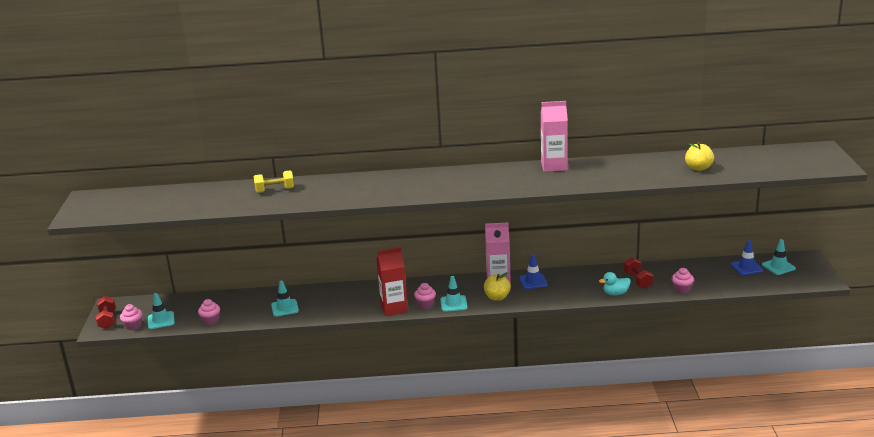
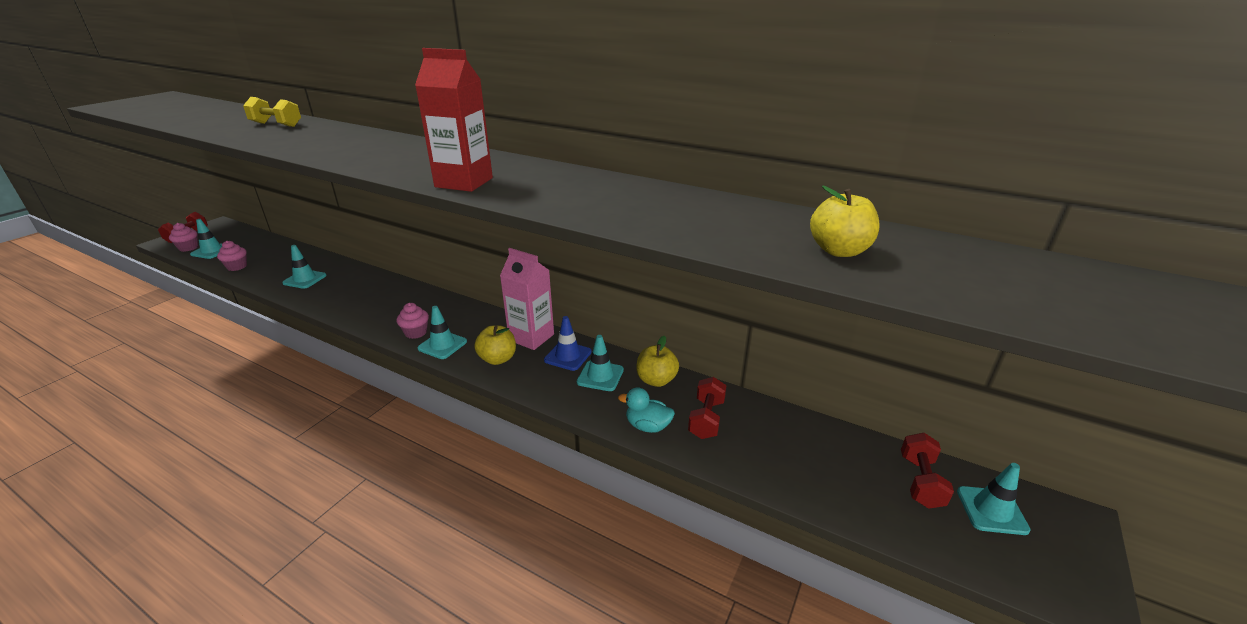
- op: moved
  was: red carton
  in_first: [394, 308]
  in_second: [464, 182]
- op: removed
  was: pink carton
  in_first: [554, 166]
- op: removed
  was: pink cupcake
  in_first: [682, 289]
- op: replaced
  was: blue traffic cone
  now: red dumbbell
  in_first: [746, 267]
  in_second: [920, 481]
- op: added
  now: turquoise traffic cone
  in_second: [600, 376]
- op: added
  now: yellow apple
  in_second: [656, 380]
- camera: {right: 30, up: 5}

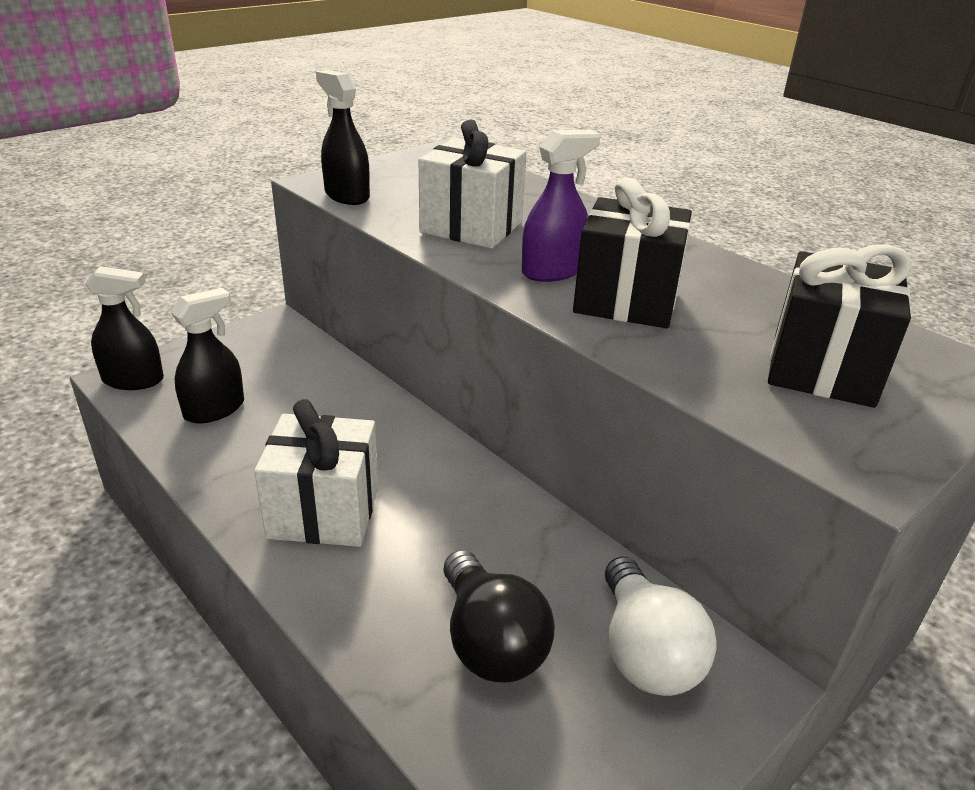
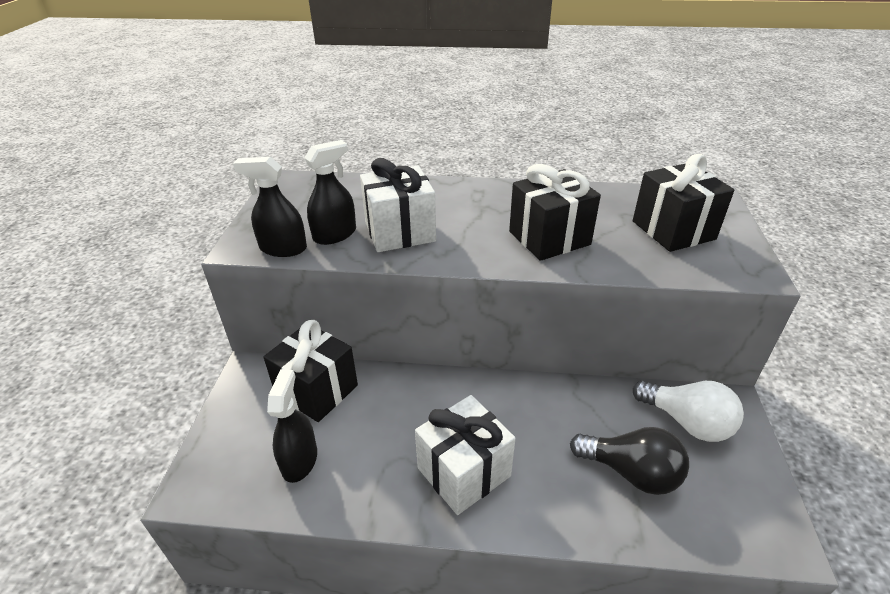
- op: moved
  was: black spray bottle
  in_first: [133, 380]
  in_second: [335, 234]
- op: removed
  was: purple spray bottle
  in_first: [552, 271]
- op: added
  now: black gift
  in_second: [317, 390]
- camera: {right: -40, up: 5}

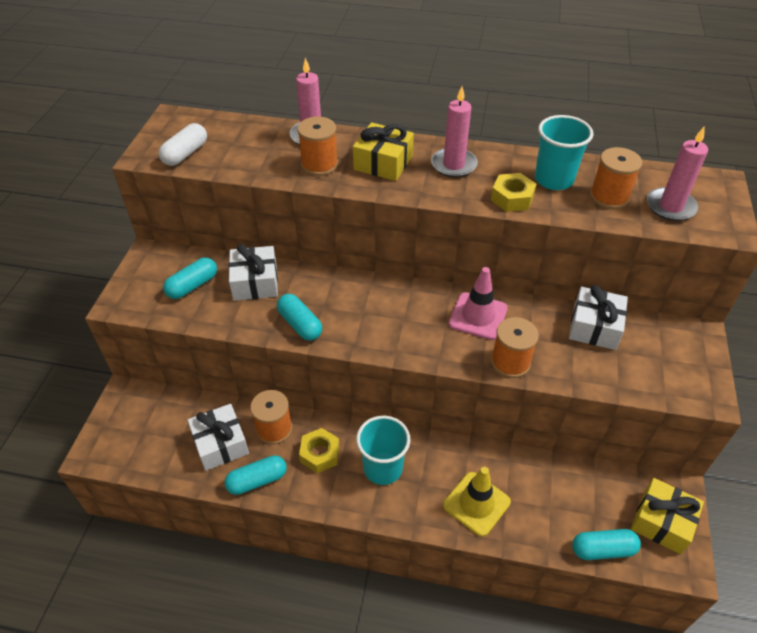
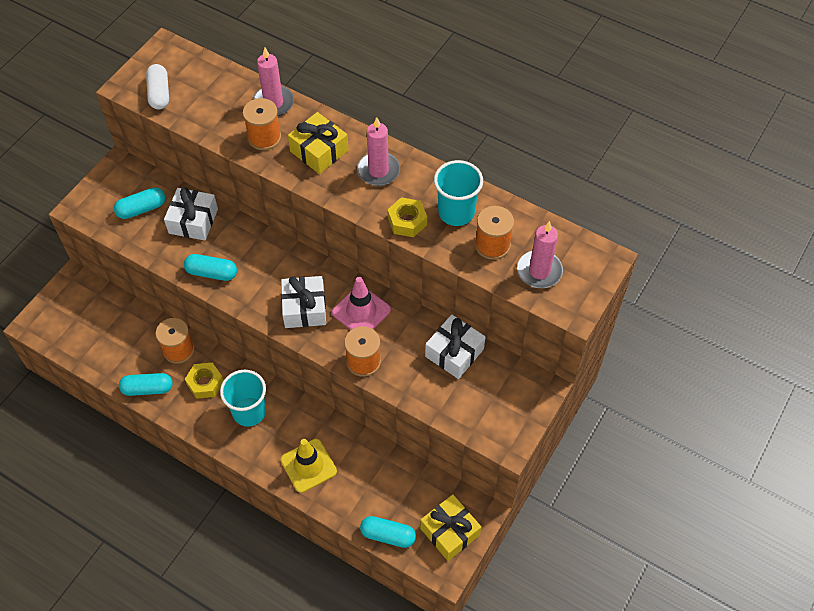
- op: turned
  was: white capsule
  in_first: [185, 154]
  in_second: [159, 93]
  clockwise: -60
- op: moved
  was: white gift
  in_first: [220, 444]
  in_second: [304, 308]
- op: turned
  was: turquoise capsule
  in_first: [300, 324]
  in_second: [212, 273]
  clockwise: -60
- camera: {right: 20, up: 10}

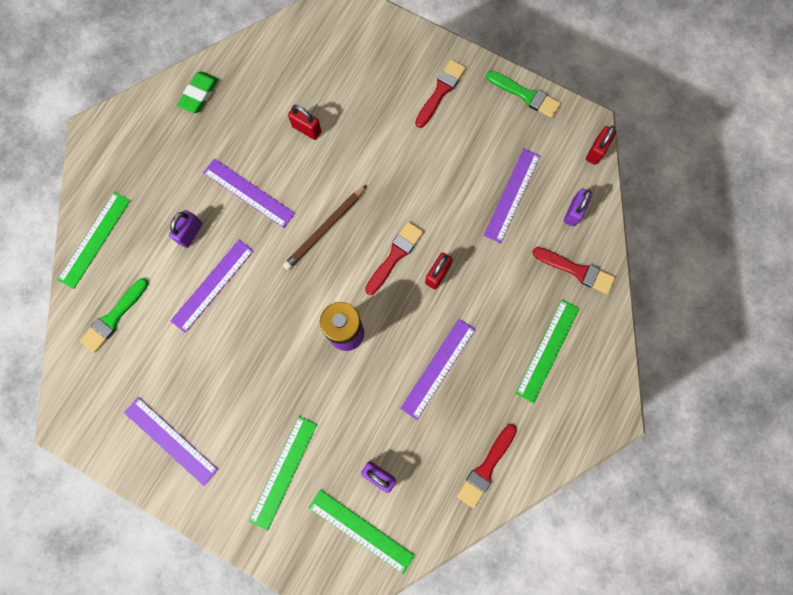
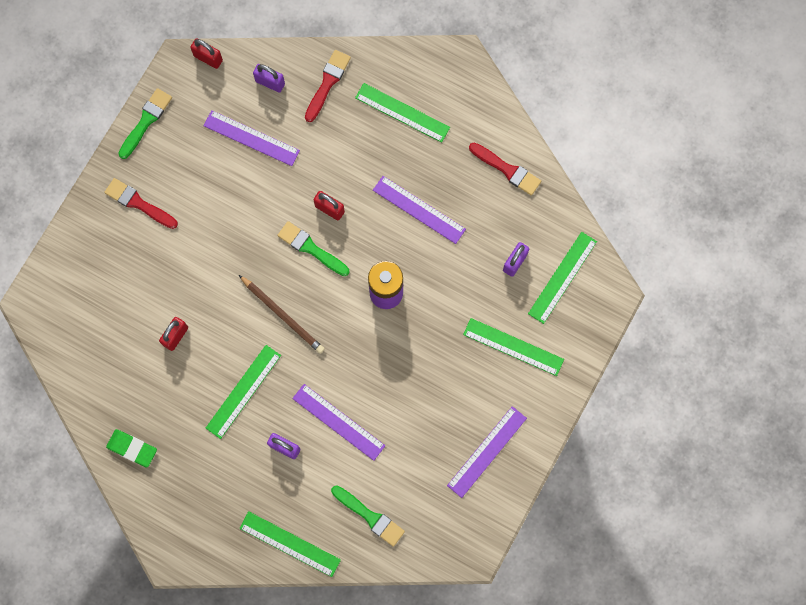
- op: recoloured
  was: purple ruler
  now: green ruler
  in_first: [248, 193]
  in_second: [243, 391]
- op: recoloured
  was: red brush
  now: green brush
  in_first: [395, 256]
  in_second: [311, 248]
- camera: {right: -90, up: 0}

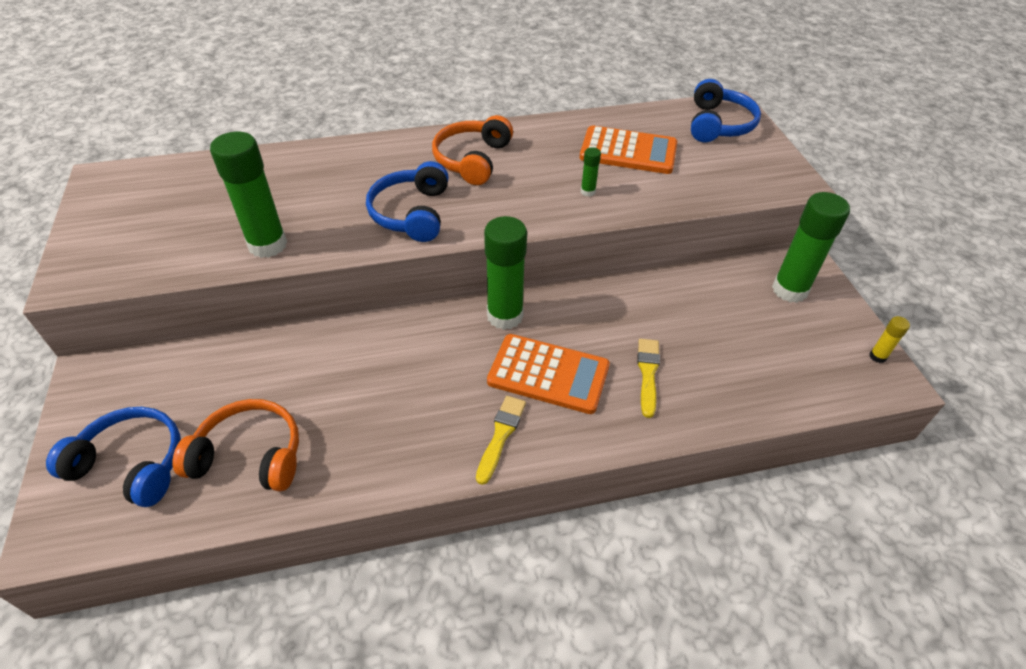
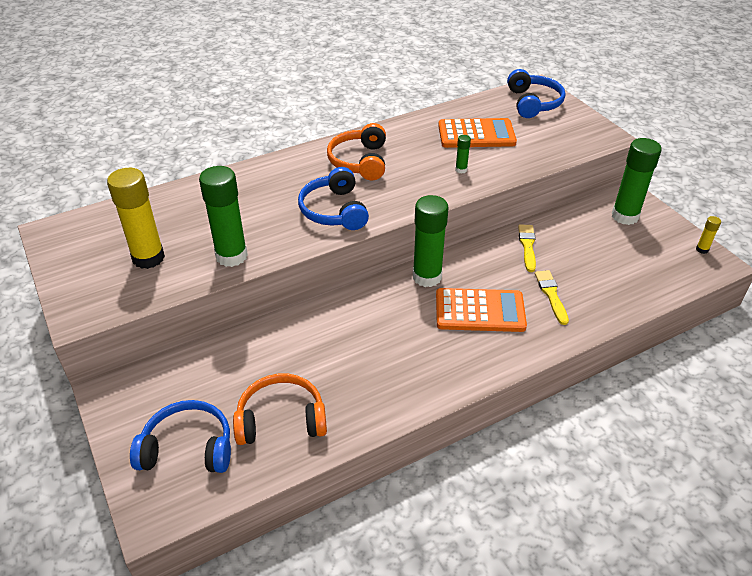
- op: moved
  was: yellow brush
  in_first: [501, 435]
  in_second: [527, 246]
- op: added
  now: yellow glue stick
  in_second: [148, 258]
- camera: {right: -15, up: -5}

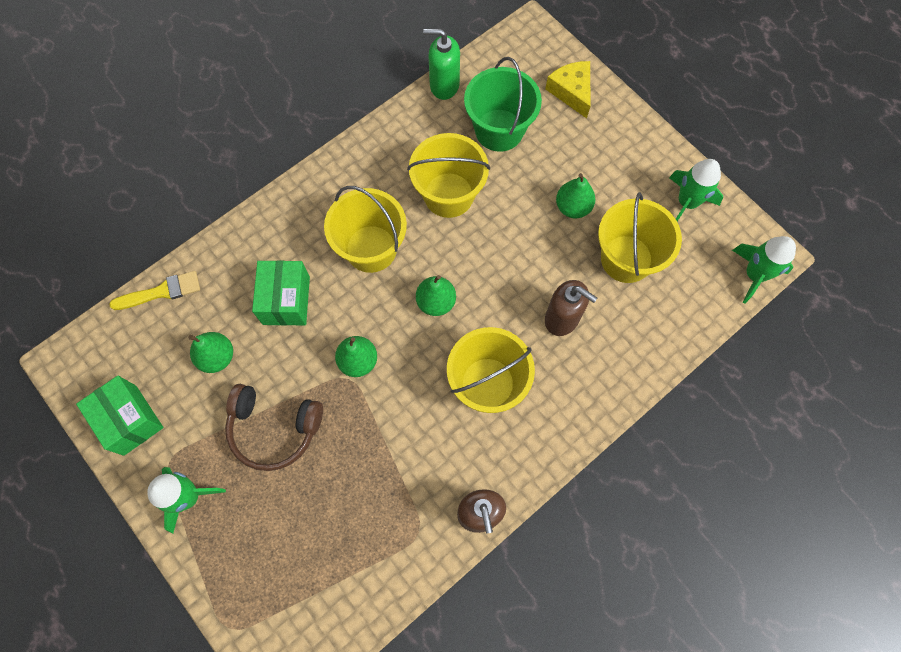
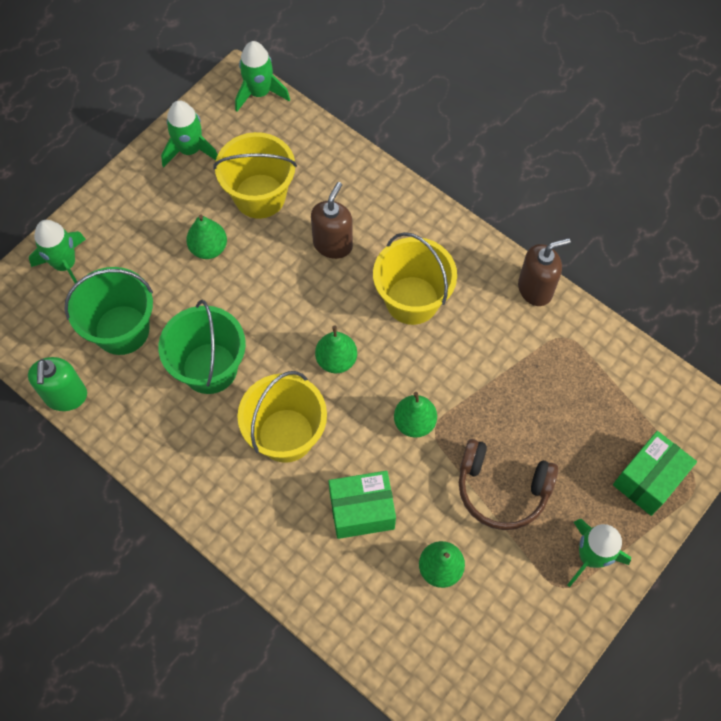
- op: moved
  was: green box
  in_first: [130, 420]
  in_second: [648, 480]
- op: removed
  was: yellow brush
  in_first: [161, 292]
- op: turned
  was: brown headphones
  in_first: [274, 428]
  in_second: [502, 489]
  clockwise: 105
- op: recoloured
  was: yellow bucket
  now: green bucket
  in_first: [448, 195]
  in_second: [209, 368]
- op: replaced
  was: yellow cheese
  now: green rocket
  in_first: [571, 92]
  in_second: [65, 264]
- camera: {right: -100, up: -5}

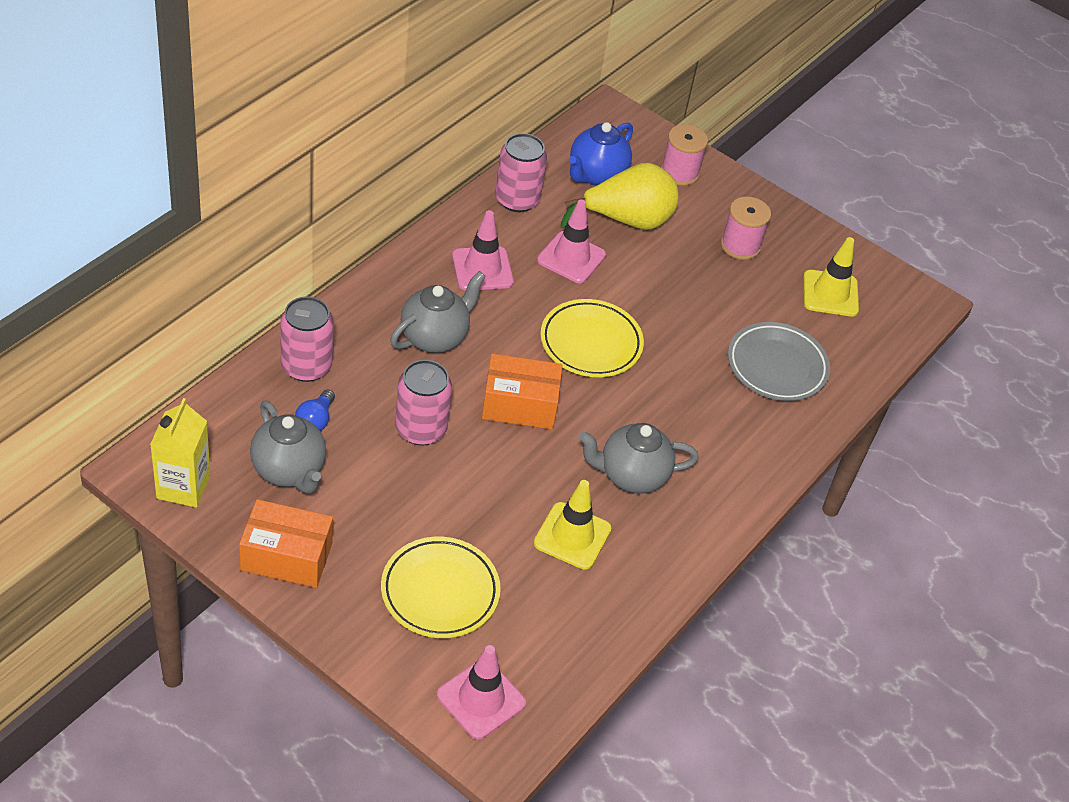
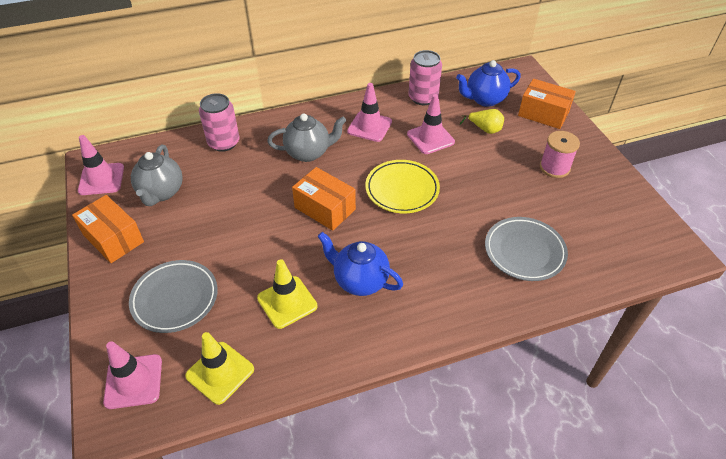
- op: replaced
  was: yellow carton
  now: pink traffic cone
  in_first: [183, 487]
  in_second: [101, 179]
- op: removed
  was: blue light bulb
  in_first: [315, 420]
- op: recoloured
  was: yellow plate
  now: grey plate
  in_first: [440, 591]
  in_second: [175, 298]
- op: removed
  was: pink can
  in_first: [420, 429]
- op: resized
  was: yellow pear
  in_first: [627, 221]
  in_second: [485, 129]
  ratio: 0.54
- op: recoloured
  was: grey teapot
  now: blue teapot
  in_first: [631, 476]
  in_second: [360, 281]
- op: replaced
  was: pink spool
  now: orange box
  in_first: [679, 172]
  in_second: [543, 114]
- op: moved
  was: yellow traffic cone
  in_first: [830, 293]
  in_second: [220, 372]
- camera: {right: 40, up: 0}

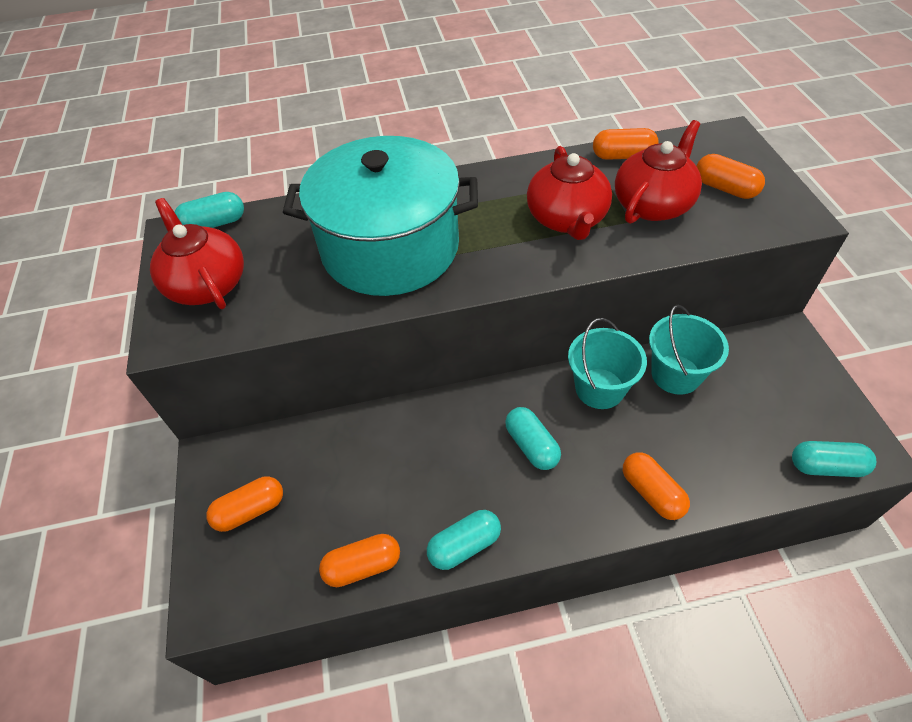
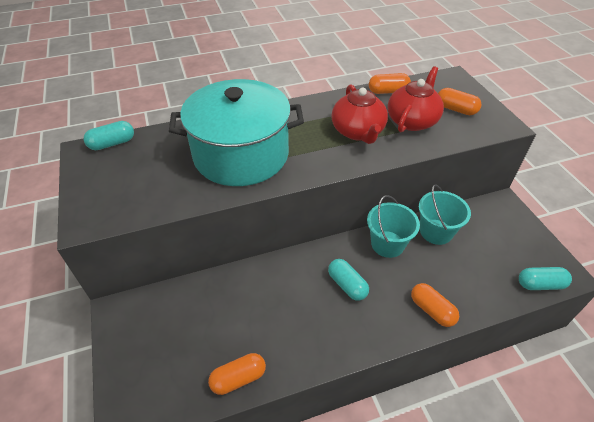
- op: removed
  was: red teapot
  in_first: [207, 284]
- op: removed
  was: orange capsule
  in_first: [250, 510]
- op: removed
  was: turquoise capsule
  in_first: [464, 545]
- camera: {right: -10, up: -5}

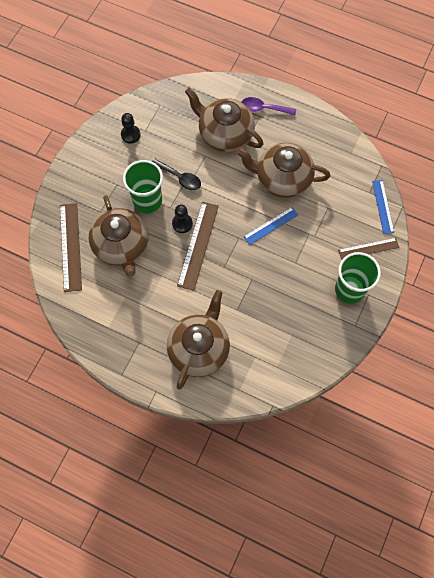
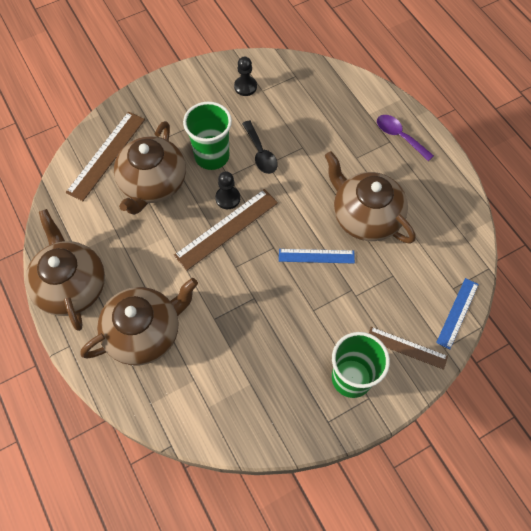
- op: moved
  was: brown teapot
  in_first: [225, 134]
  in_second: [72, 285]
- camera: {right: 35, up: -5}

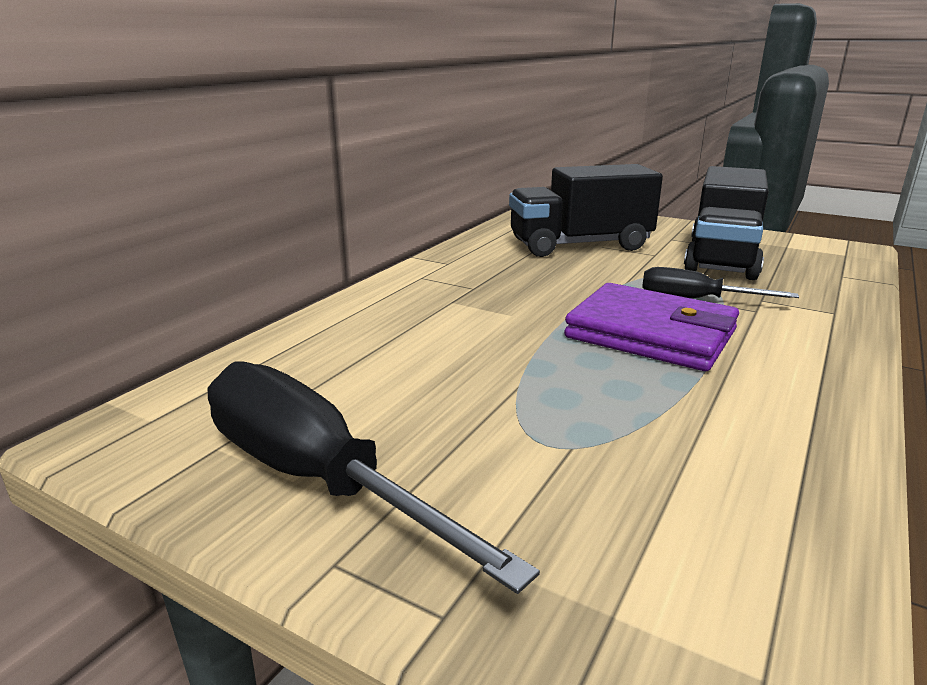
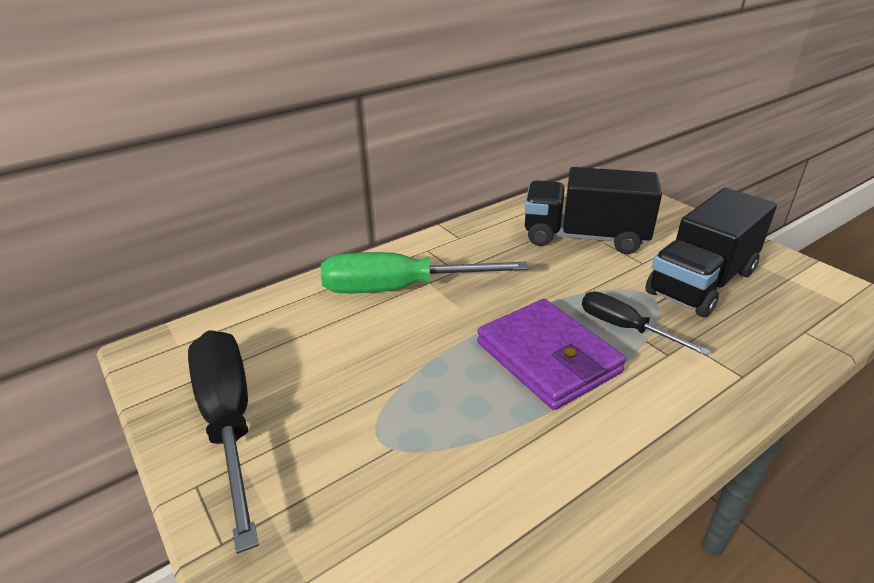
- op: added
  now: green screwdriver
  in_second: [399, 289]
- camera: {right: 25, up: 10}

